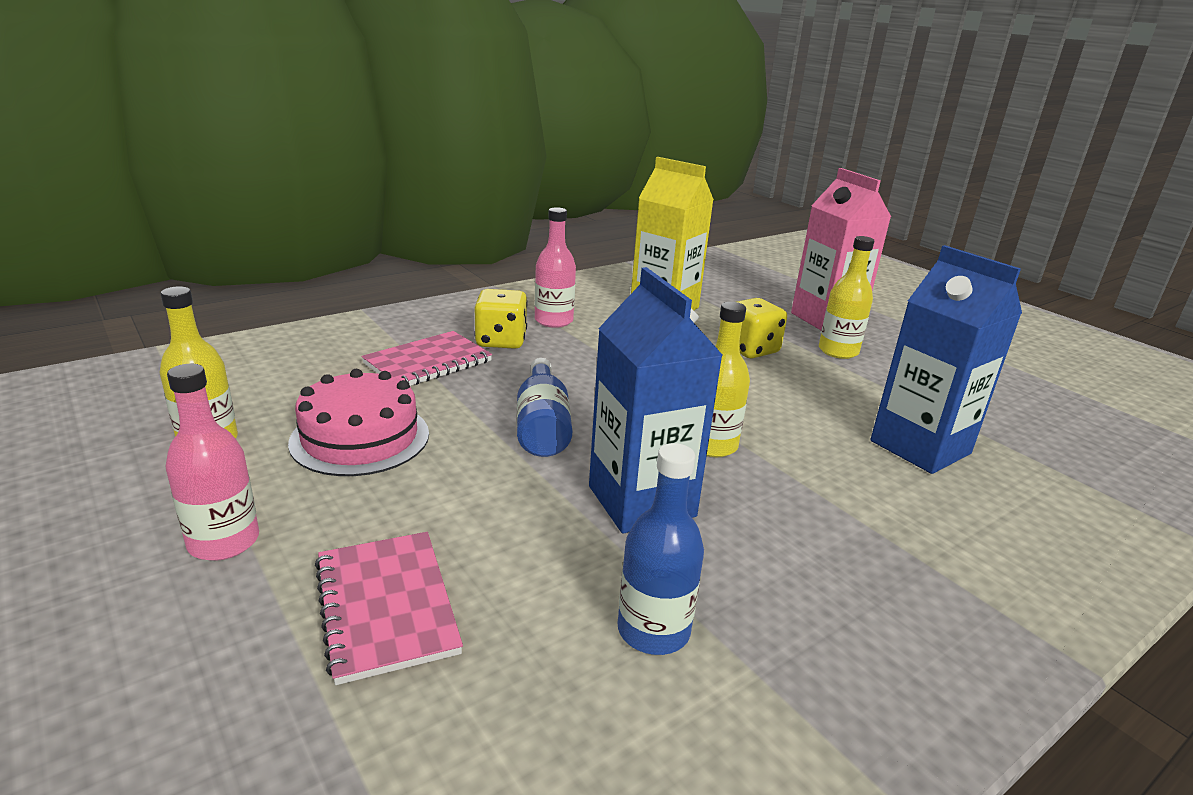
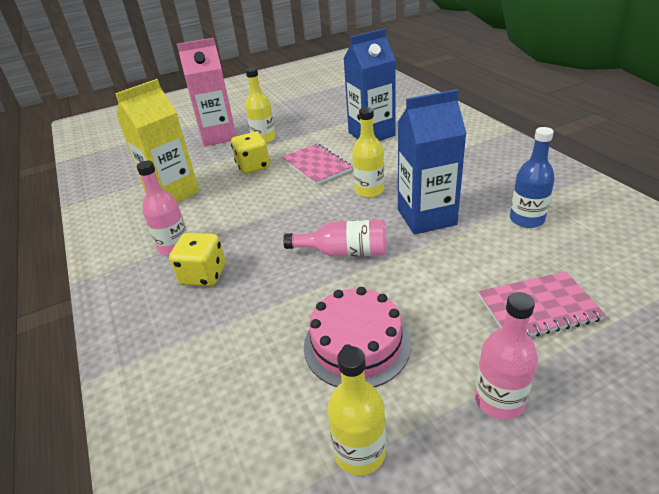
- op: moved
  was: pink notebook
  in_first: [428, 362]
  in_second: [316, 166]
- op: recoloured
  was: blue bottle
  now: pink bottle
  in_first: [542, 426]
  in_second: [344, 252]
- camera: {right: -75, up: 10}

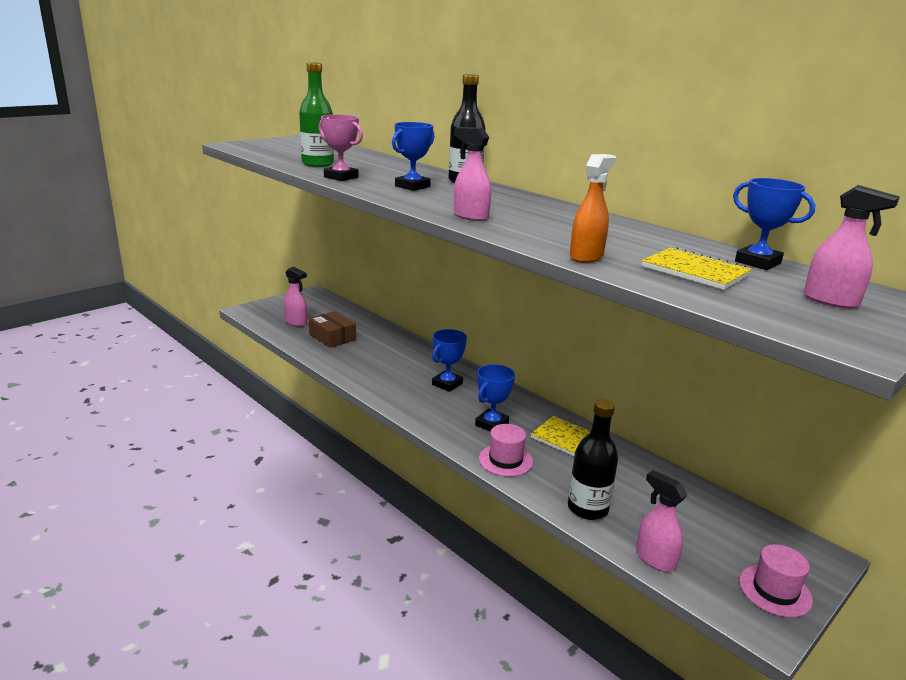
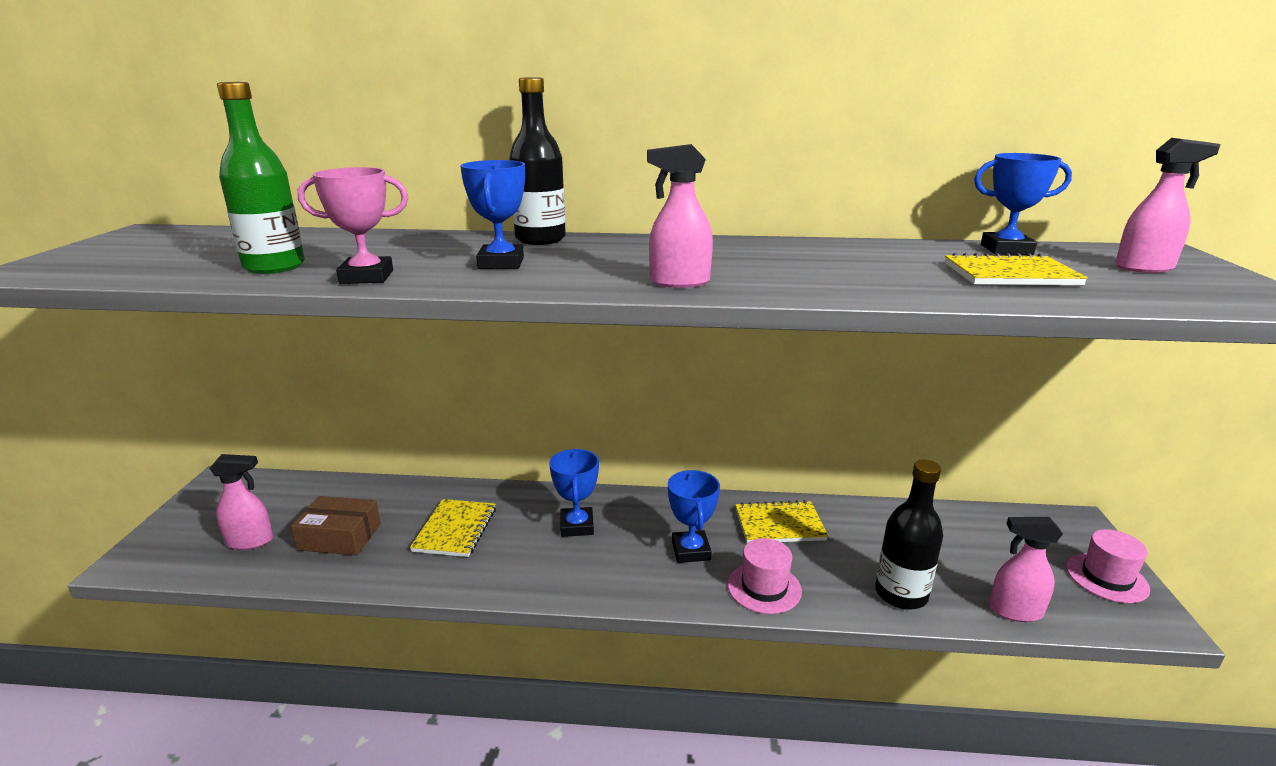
- op: removed
  was: orange spray bottle
  in_first: [586, 257]
- op: added
  now: yellow notebook
  in_second: [455, 530]
- camera: {right: -40, up: 0}

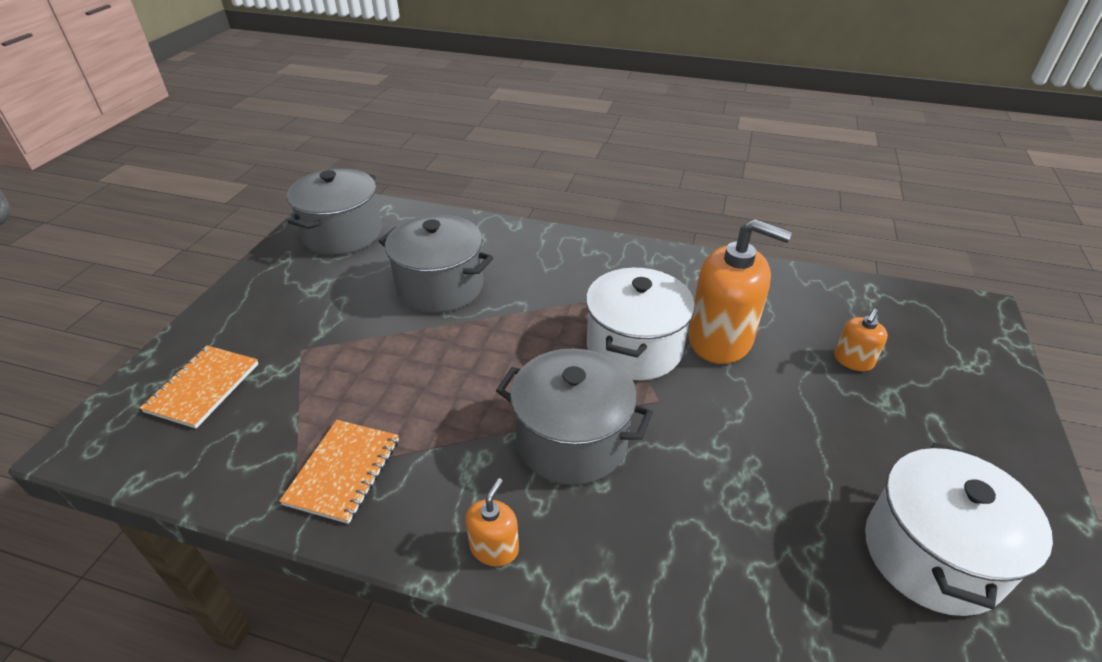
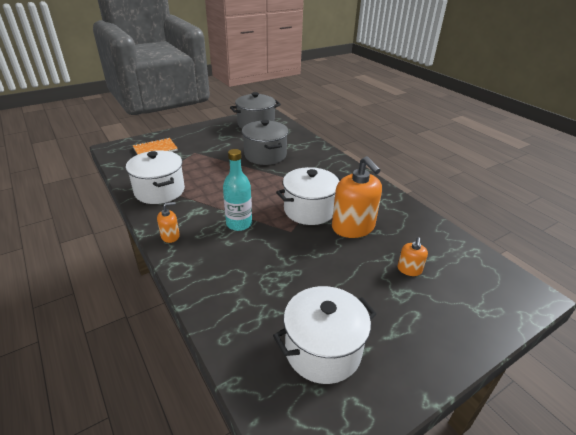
- op: replaced
  was: orange notebook
  now: white pot
  in_first: [343, 471]
  in_second: [159, 191]
- op: replaced
  was: grey pot
  now: turquoise bottle
  in_first: [571, 440]
  in_second: [239, 224]
- op: turned
  was: orange soap dispenser
  in_first: [853, 360]
  in_second: [409, 269]
  clockwise: -60
- camera: {right: 40, up: -5}

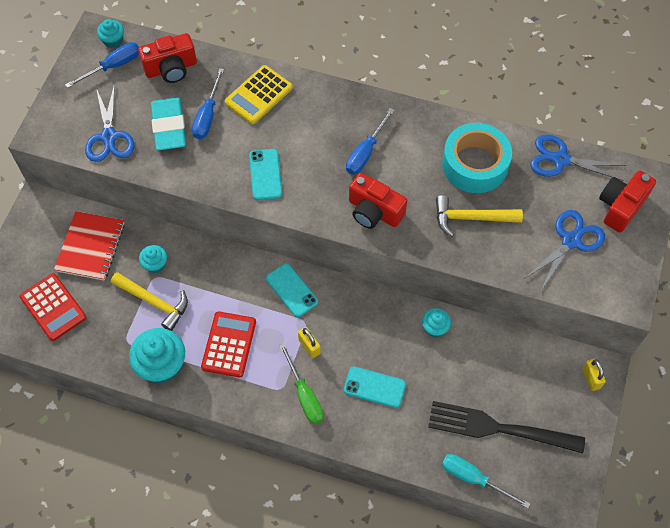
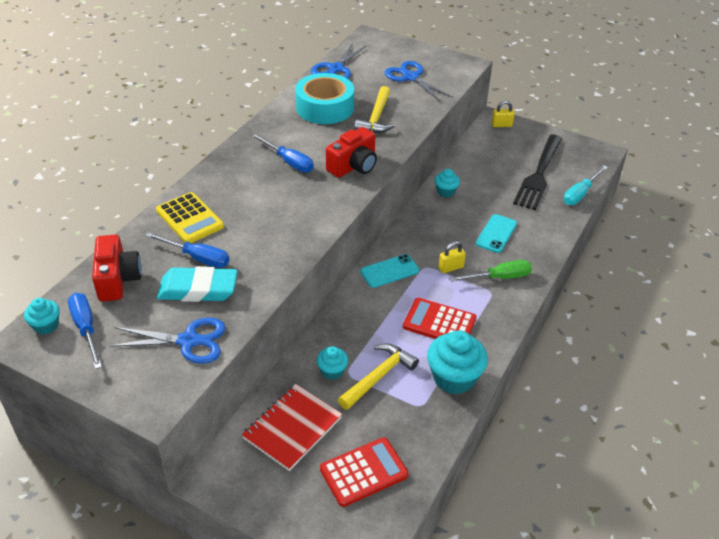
- op: turned
  was: red notebook
  in_first: [91, 247]
  in_second: [292, 428]
  clockwise: -75
- op: removed
  was: turquoise phone
  in_first: [265, 174]
- op: removed
  was: red camera
  in_first: [621, 206]
- camera: {right: -80, up: -20}

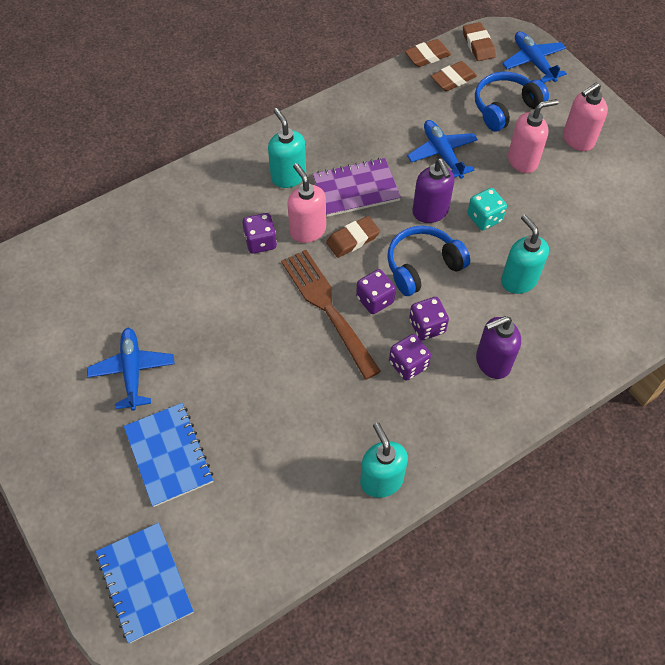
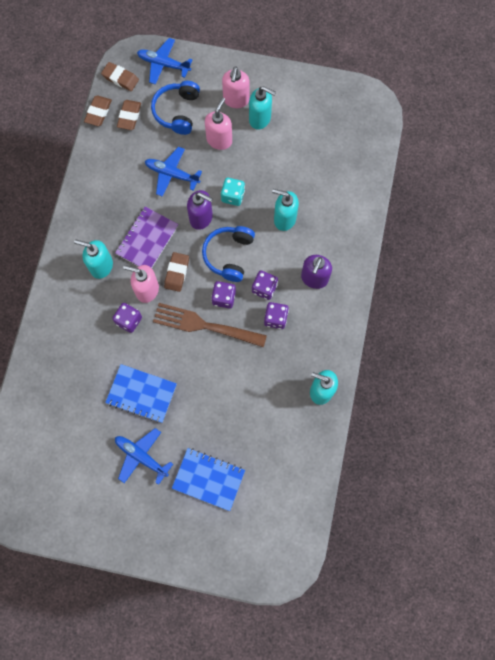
- op: moved
  was: blue notebook
  in_first: [145, 582]
  in_second: [141, 394]
- op: added
  now: turquoise soap dispenser
  in_second: [260, 119]
- camera: {right: -45, up: 15}

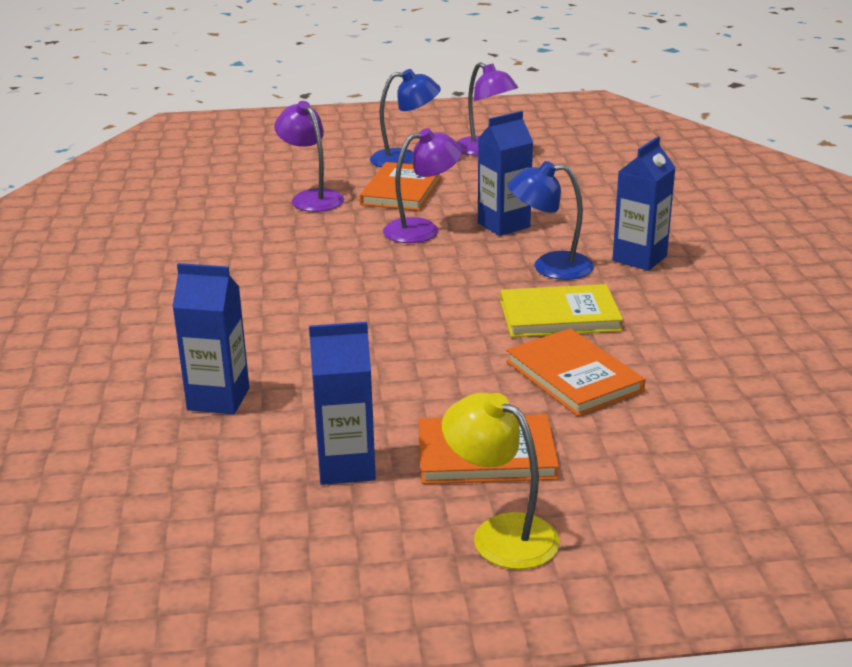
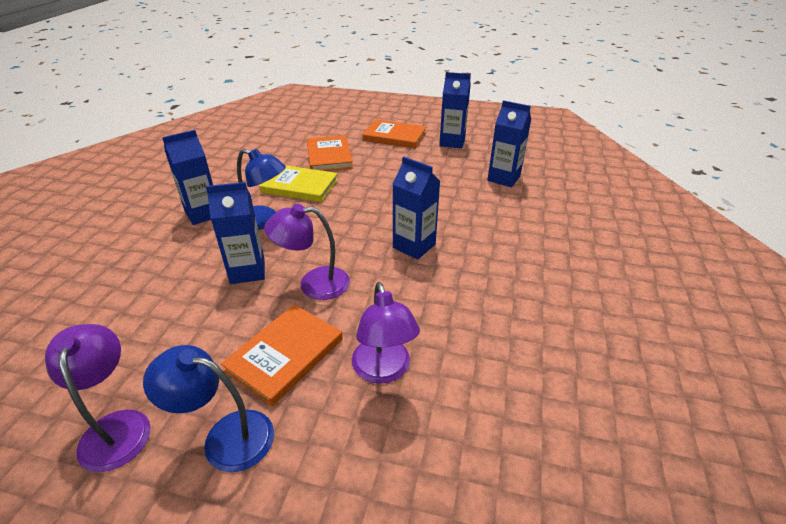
- op: removed
  was: yellow lamp
  in_first: [501, 533]
- op: added
  now: blue carton
  in_second: [414, 246]
- camera: {right: -160, up: 10}

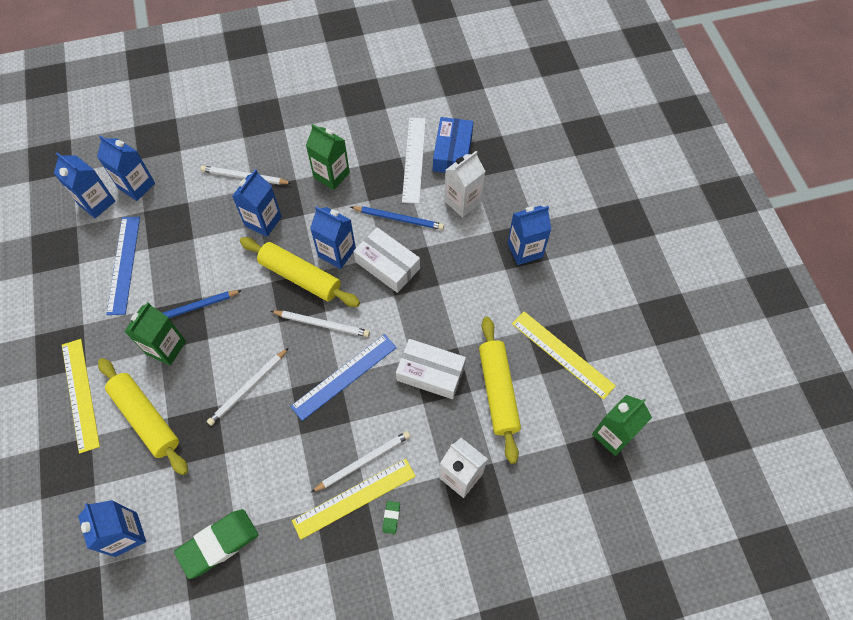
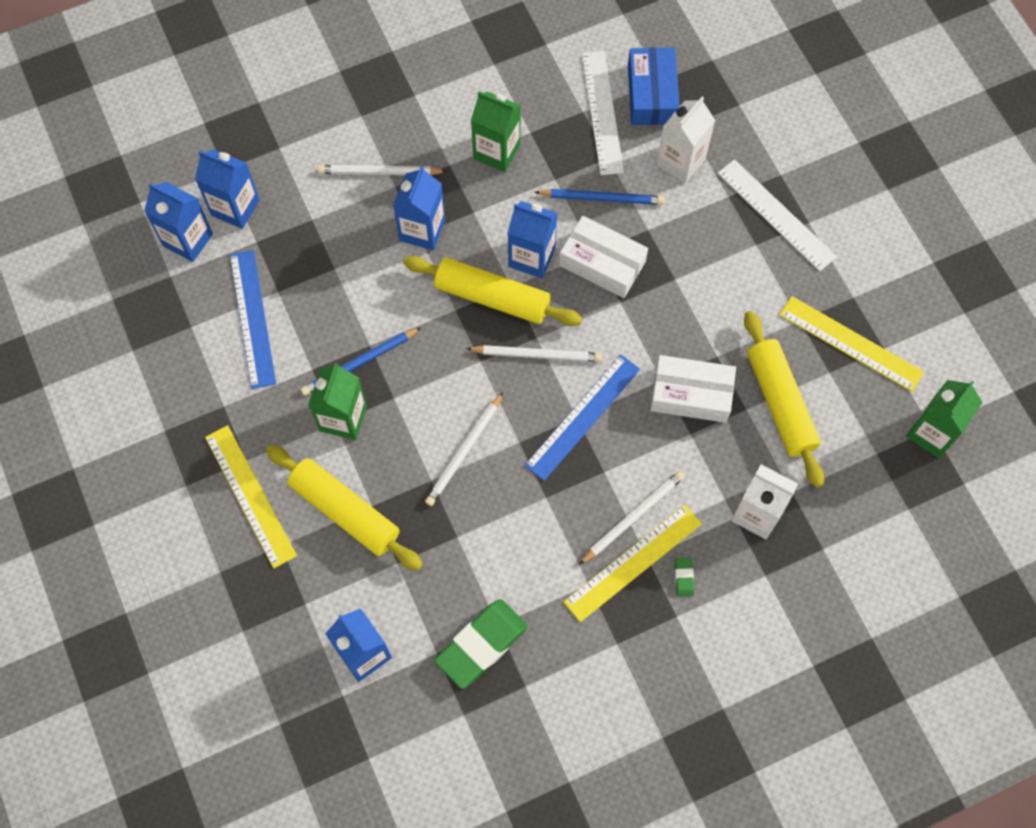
- op: replaced
  was: blue carton
  now: white ruler
  in_first: [525, 250]
  in_second: [776, 215]
- camera: {right: -10, up: 5}

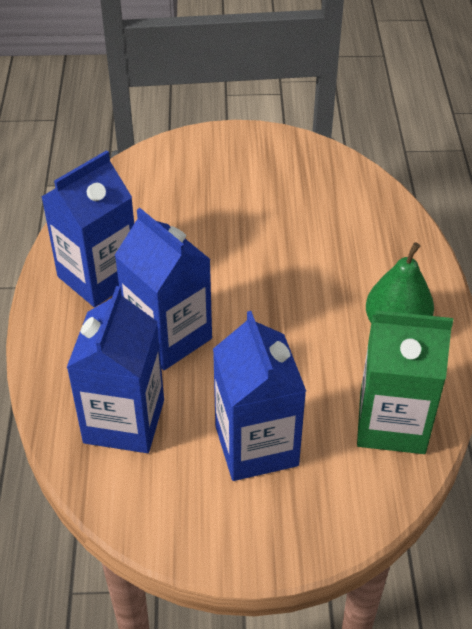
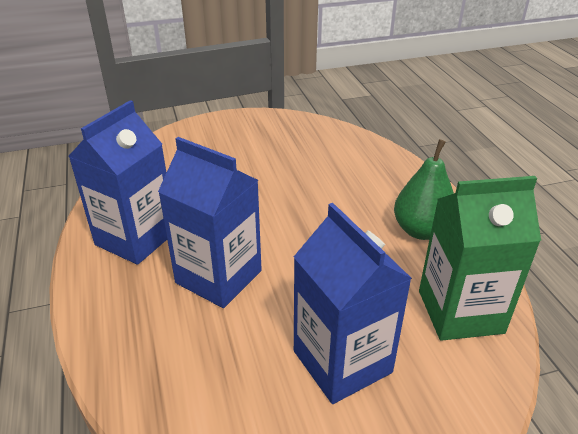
- op: removed
  was: blue carton
  in_first: [124, 421]
- camera: {right: -15, up: -10}

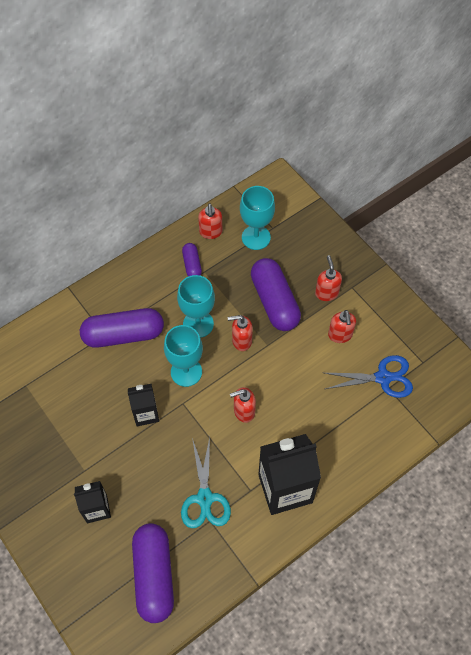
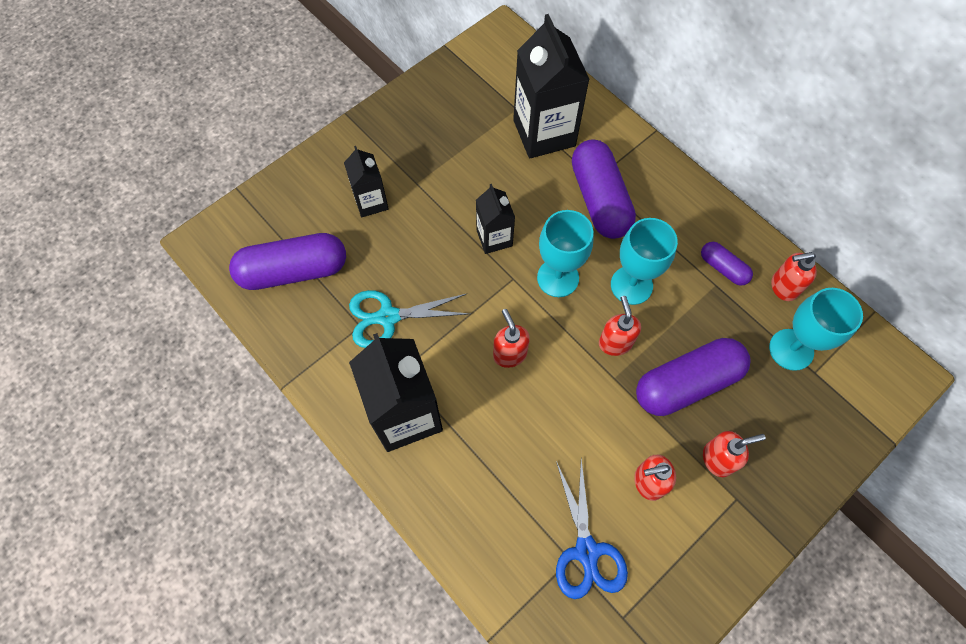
- op: turned
  was: purple capsule
  in_first: [192, 265]
  in_second: [723, 268]
  clockwise: 60
- op: added
  now: black carton
  in_second: [544, 133]
- camera: {right: 85, up: 5}

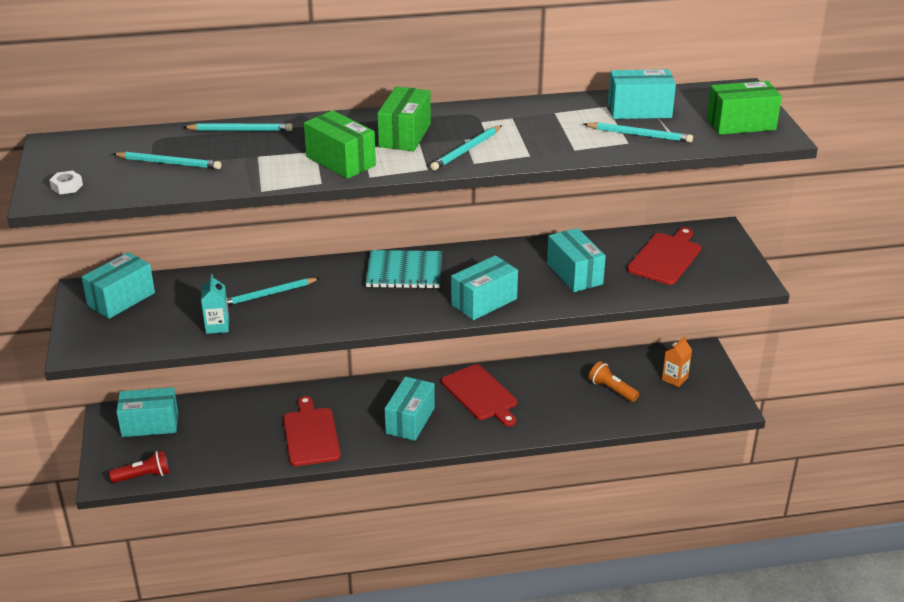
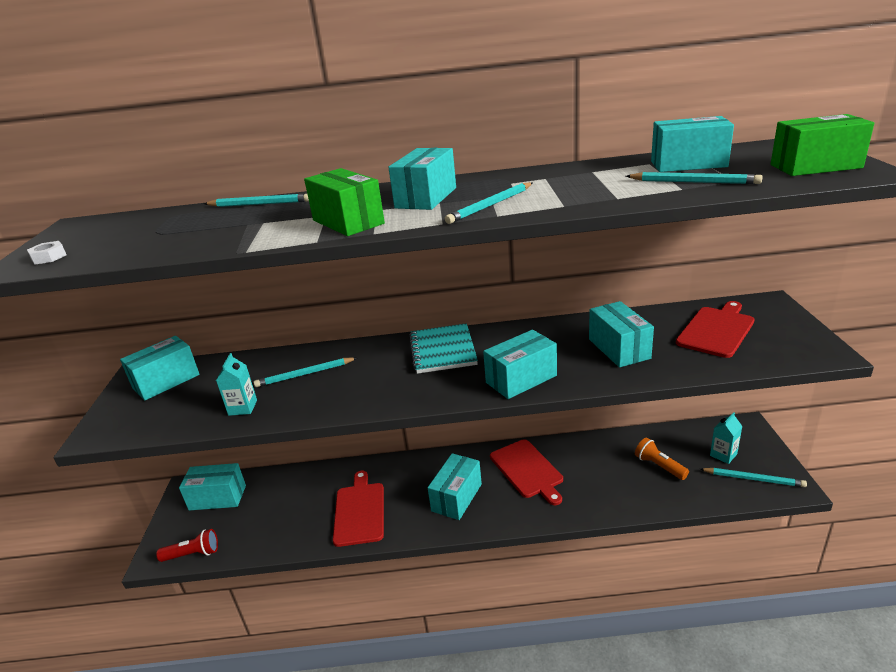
- op: moved
  was: turquoise pencil
  in_first: [169, 163]
  in_second: [753, 479]
- op: turned
  was: turquoise notebook
  in_first: [404, 272]
  in_second: [442, 350]
  clockwise: 75
- op: recoloured
  was: green box
  now: turquoise box
  in_first: [405, 135]
  in_second: [426, 198]
- op: recoloured
  was: orange carton
  now: turquoise carton
  in_first: [675, 379]
  in_second: [723, 455]
- camera: {right: 10, up: -5}

